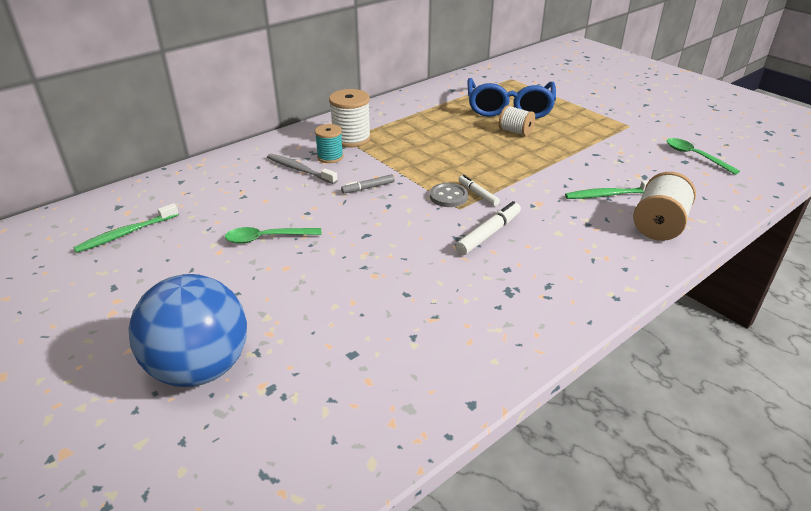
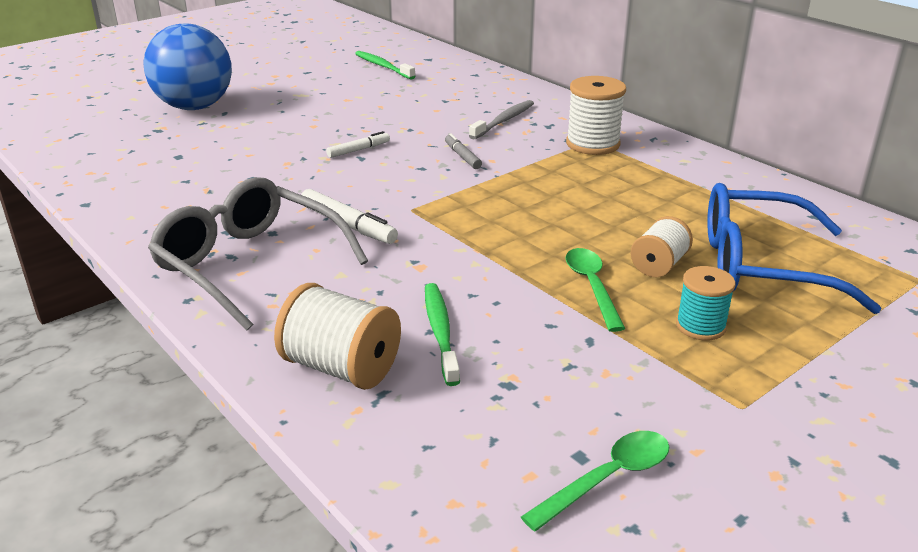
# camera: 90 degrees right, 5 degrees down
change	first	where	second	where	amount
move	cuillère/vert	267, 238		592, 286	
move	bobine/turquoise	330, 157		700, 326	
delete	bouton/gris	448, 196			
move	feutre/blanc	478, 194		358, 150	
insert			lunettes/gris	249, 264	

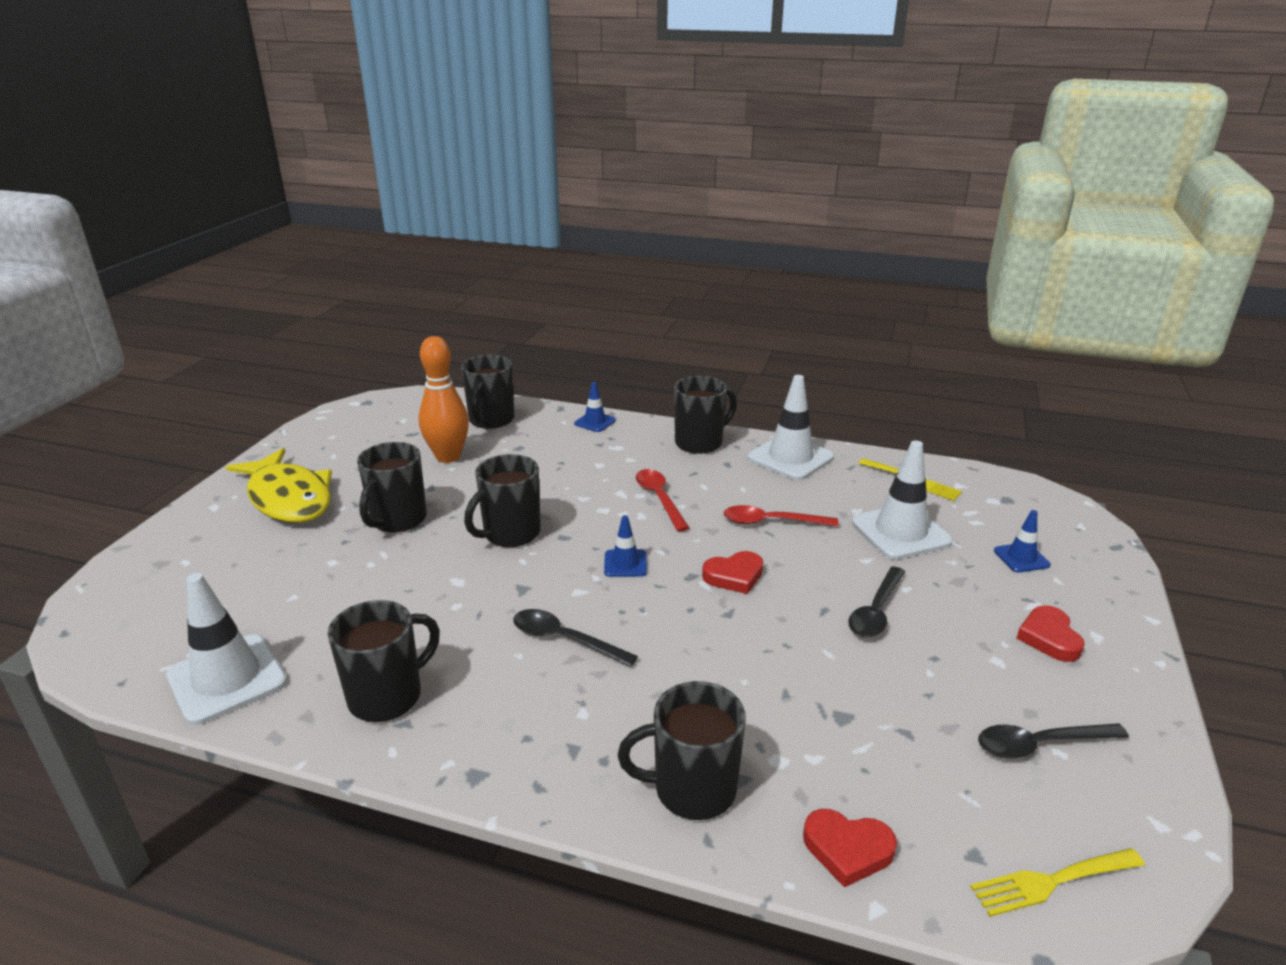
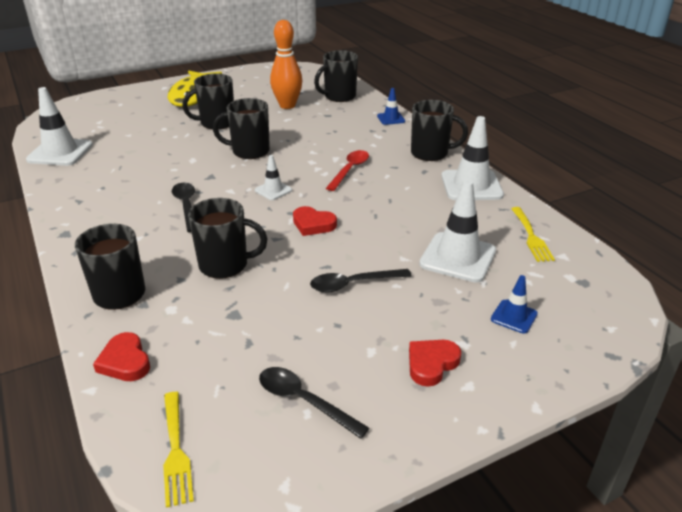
# camera: 45 degrees right, 5 degrees up
change	first	where	second	where	amount
move	tasse/noir	387, 696		225, 265	
recolor	cône de chantier/bleu	625, 563	cône de chantier/blanc	273, 190	
delete	cuillère/rouge	771, 522			
rotate	fourchette/jaune	1051, 882		176, 451	135 degrees counterclockwise

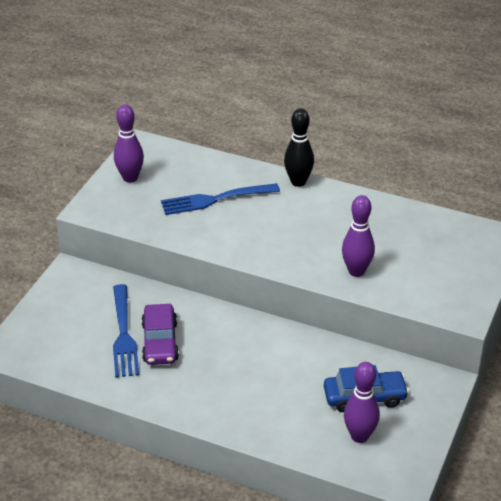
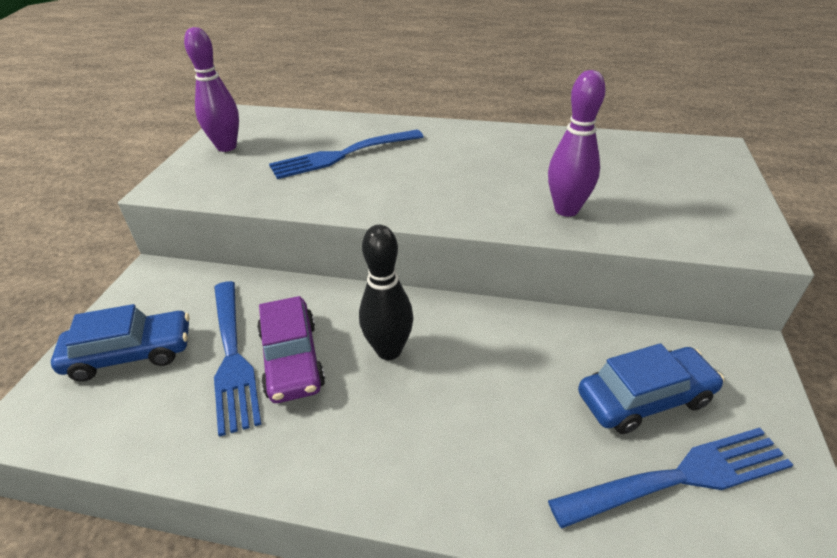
# camera: 10 degrees left, 0 degrees up
change	first	where	second	where	amount
move	quille/noir	298, 182		389, 350	
replace	quille/violet	359, 436	fourchette/bleu	678, 478	
insert			voiture/bleu	130, 354	

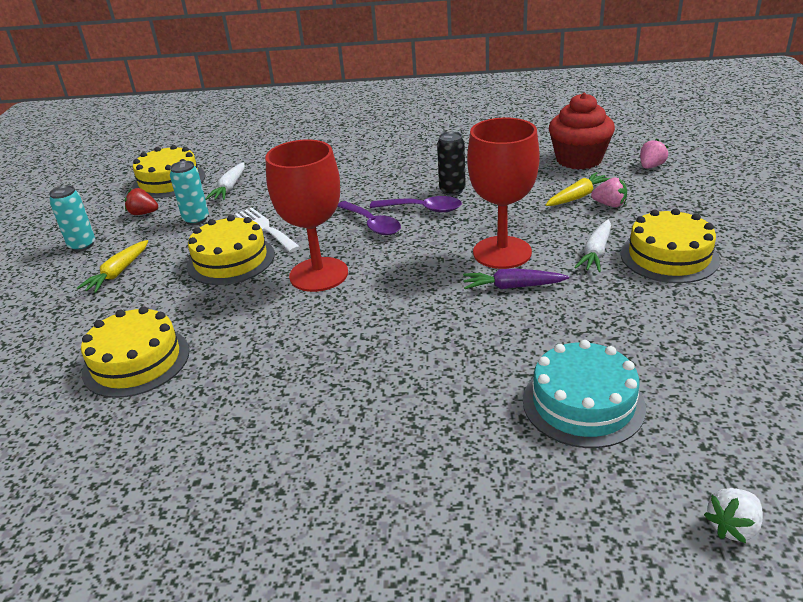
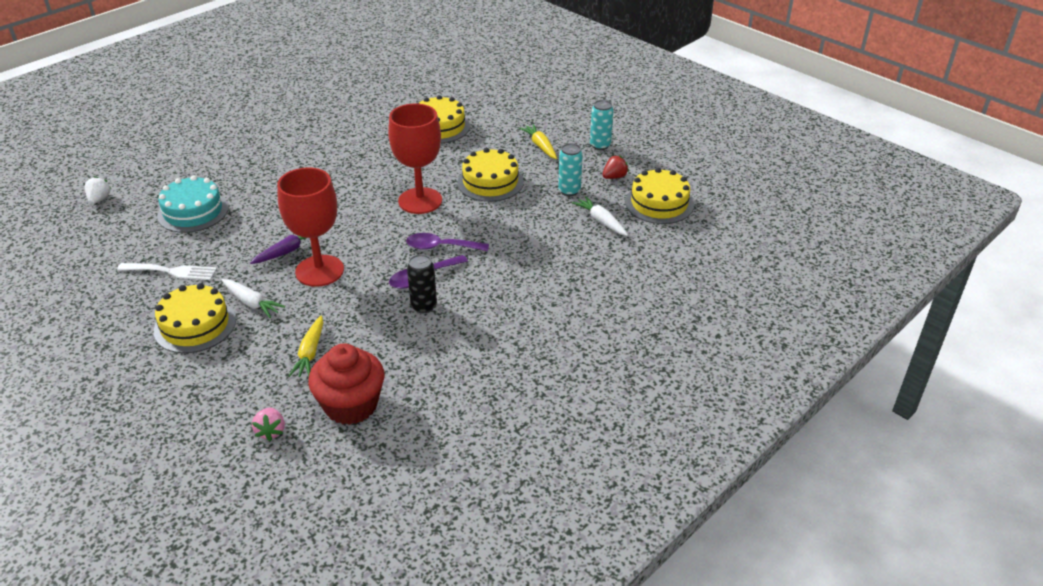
# camera: 130 degrees right, 5 degrees up
change	first	where	second	where	amount
move	fourchette/blanc	265, 228		172, 271	
rotate	carotte/blanc	596, 253		251, 303	150 degrees clockwise
delete	fraise/rose	609, 204			

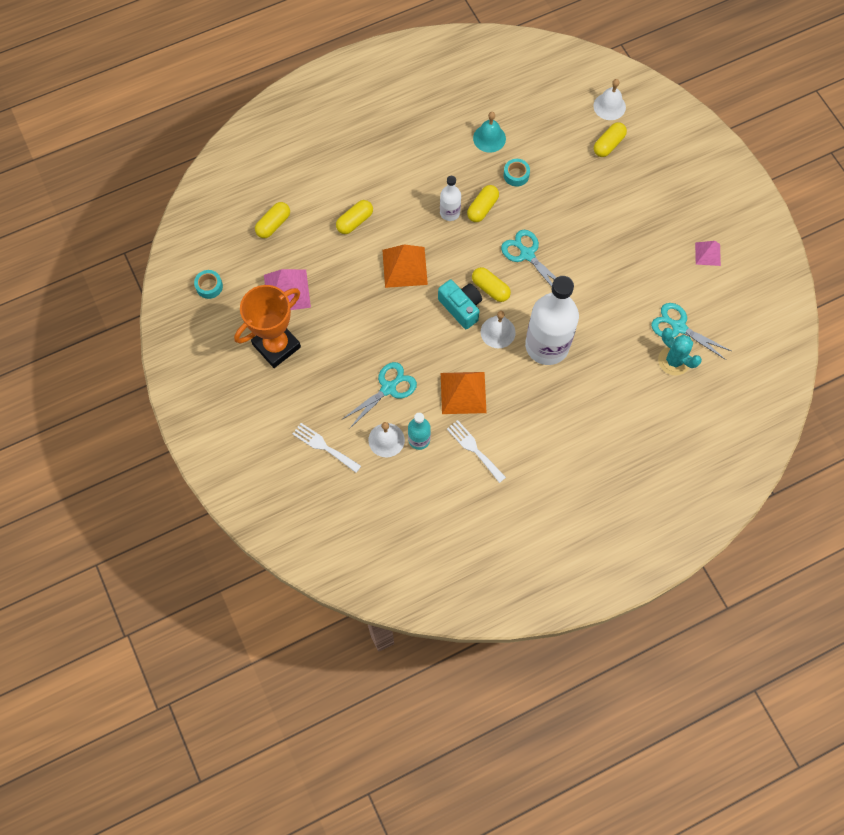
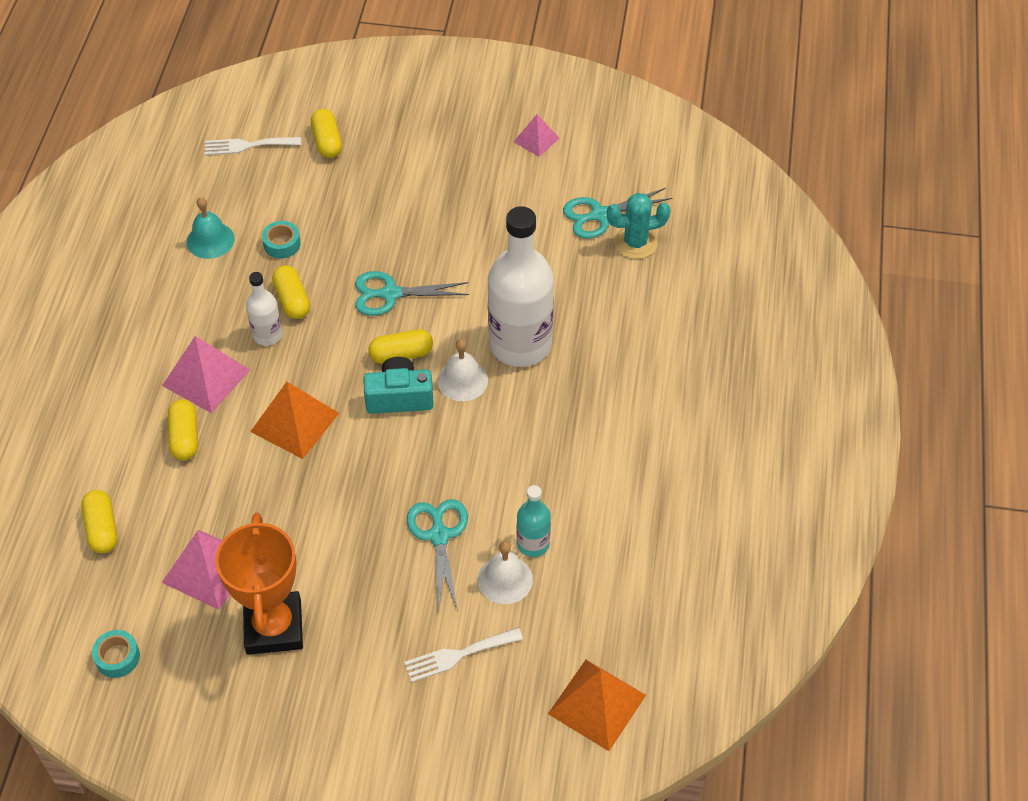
# camera: 55 degrees left, 15 degrees down
change	first	where	second	where	amount
move	pyramide/orange	463, 392		597, 704	
move	fourchette/blanc	474, 449		247, 145	
delete	cloche/blanc	609, 106			
insert			pyramide/rose	206, 377	

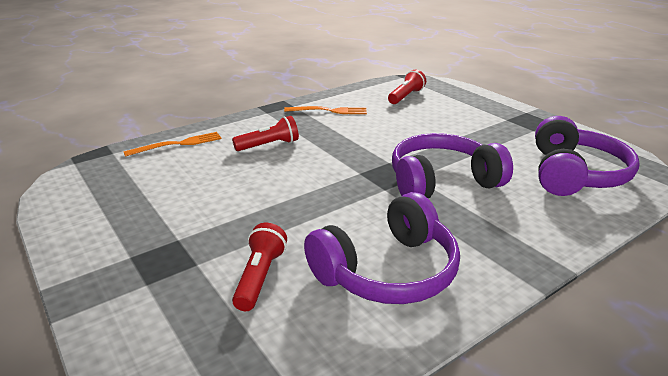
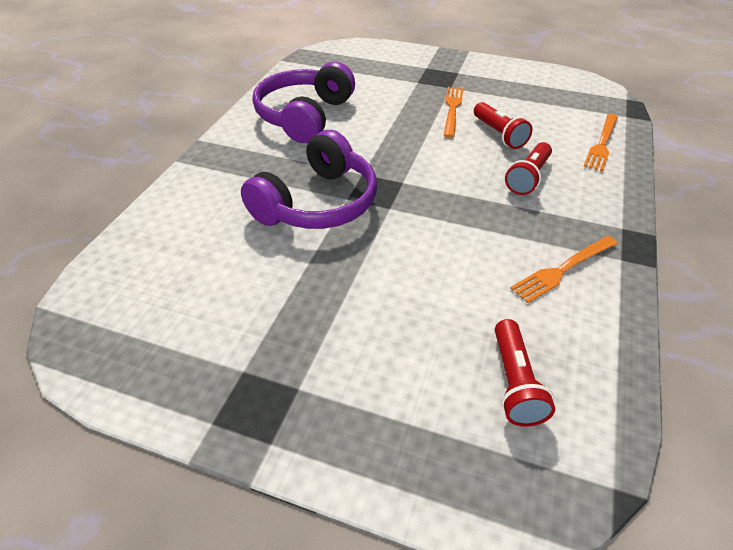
# camera: 145 degrees right, 15 degrees up
change	first	where	second	where	amount
move	lampe de poche/rouge	260, 277		499, 134	
delete	casque audio/violet	574, 174			
insert			fourchette/orange	452, 109	

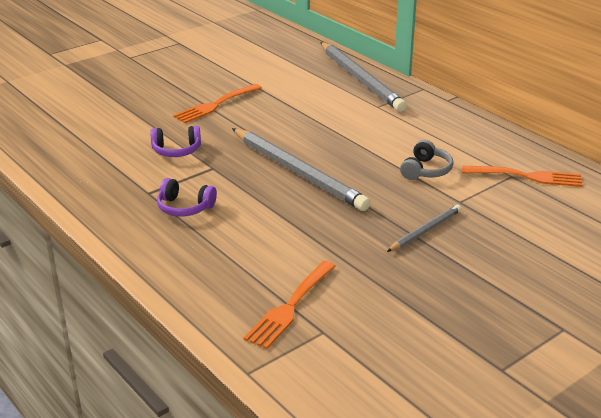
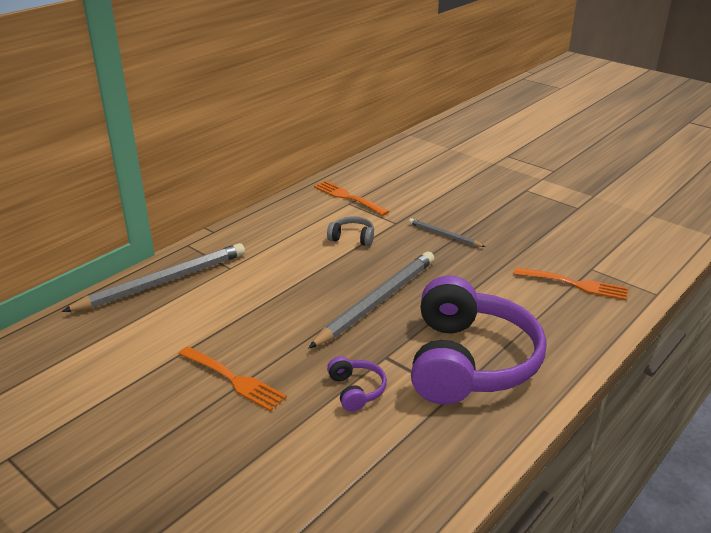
# camera: 100 degrees left, 0 degrees up
change	first	where	second	where	amount
resize	casque audio/violet	184, 207		469, 361	x2.49
rotate	fourchette/orange	527, 176		348, 197	45 degrees counterclockwise

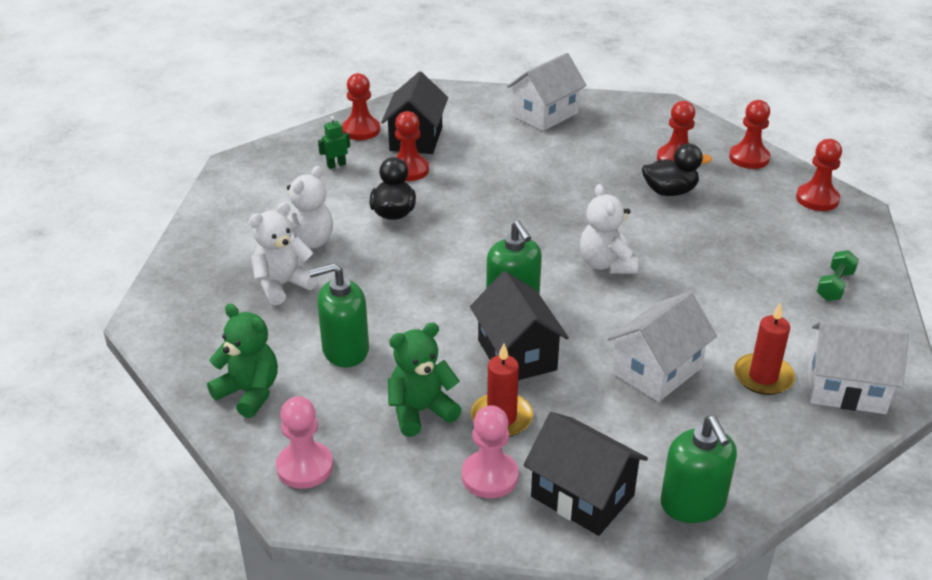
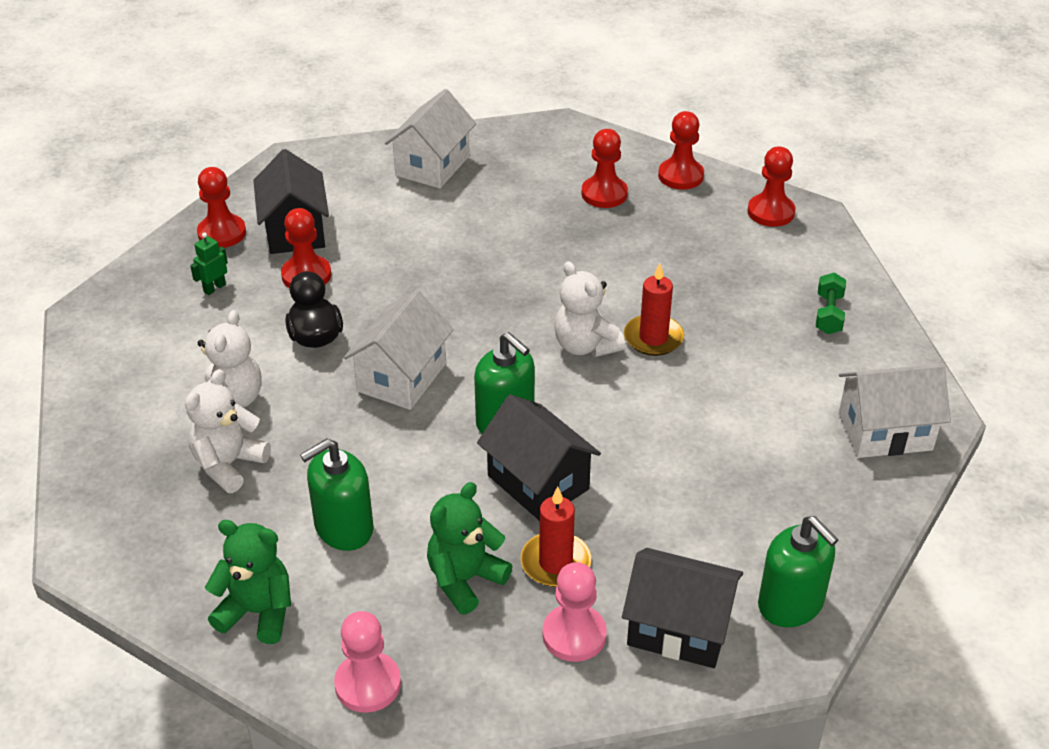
# camera: 20 degrees left, 5 degrees up
change	first	where	second	where	amount
move	maison/blanc	657, 370		402, 377	
delete	canard/noir	670, 191			
move	bougie/rouge	763, 377		653, 338	

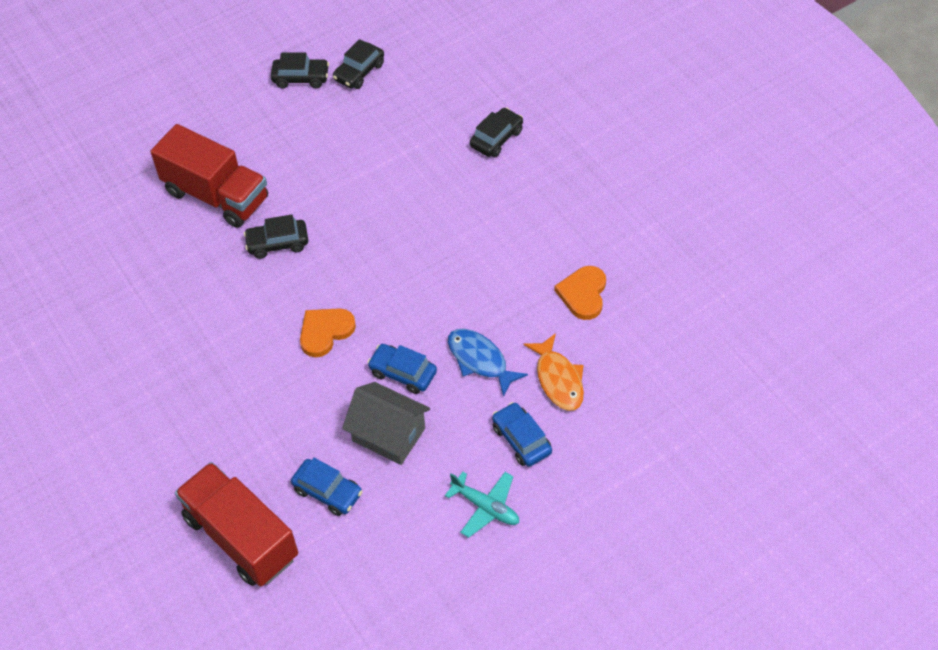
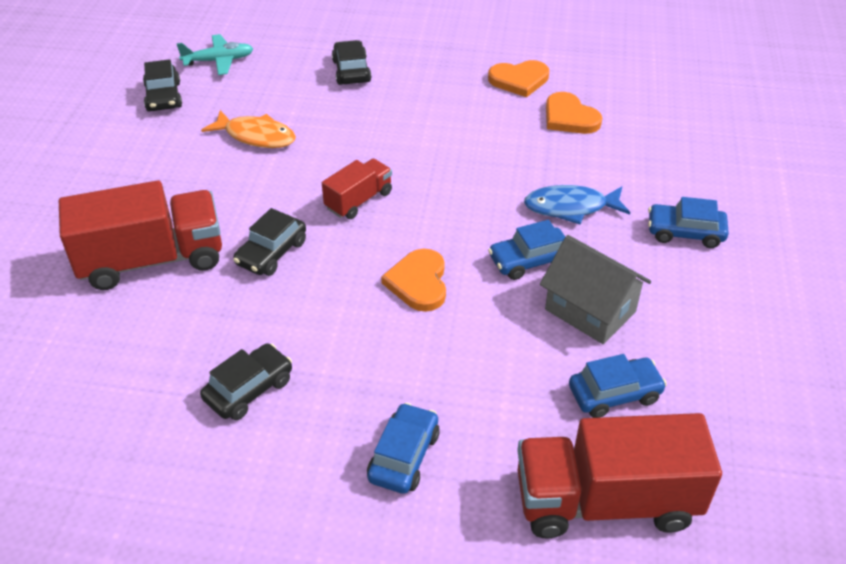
# camera: 50 degrees left, 10 degrees down
change	first	where	second	where	amount
move	voiture/noir	301, 78		249, 389	
rotate	maison/gris	389, 434		590, 310	60 degrees clockwise
move	avion/turquoise	486, 507		219, 61	
move	poisson/orange	558, 379		256, 136	
insert			camion/rouge	358, 200	
insert			voiture/bleu	404, 456	
insert			cœur/orange	519, 80	

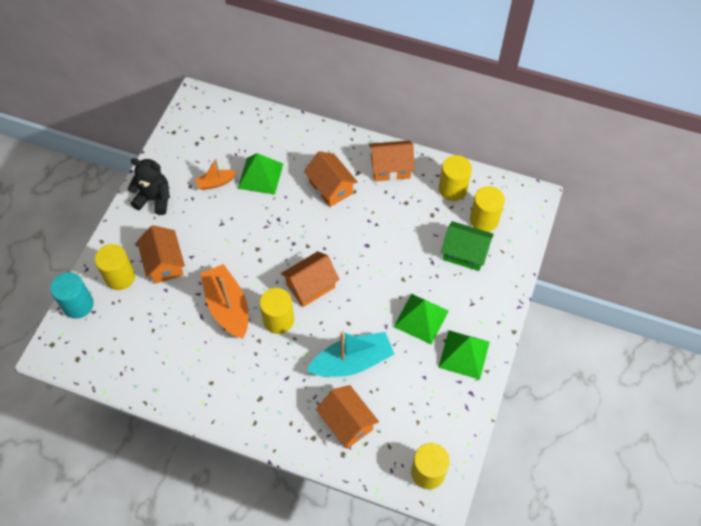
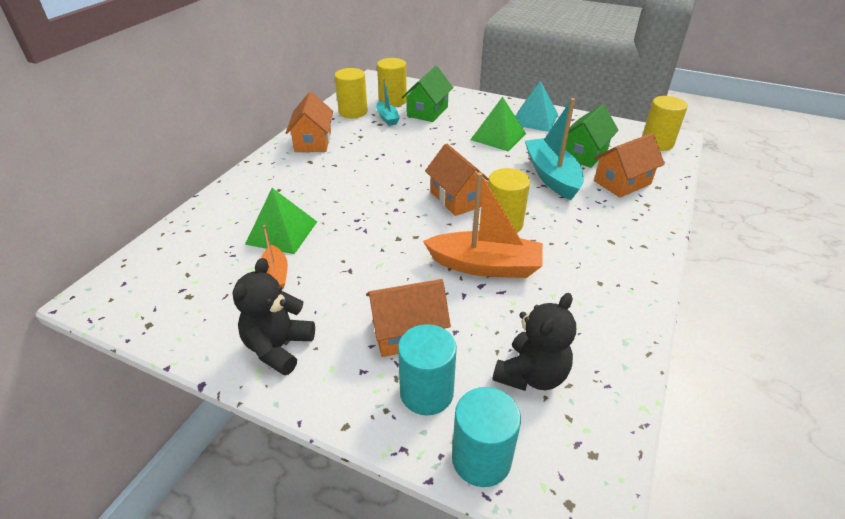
# camera: 85 degrees left, 20 degrees down
change	first	where	second	where	amount
recolor	cylindre/jaune	120, 277	cylindre/turquoise	426, 392	
rotate	bateau/orange	227, 307		485, 266	150 degrees counterclockwise
delete	maison/orange	331, 188			
recolor	pyramide/vert	464, 354	pyramide/turquoise	534, 119	
insert			bateau/turquoise	387, 118	
insert			ours en peluche/noir	531, 375	
insert			maison/vert	584, 154	

